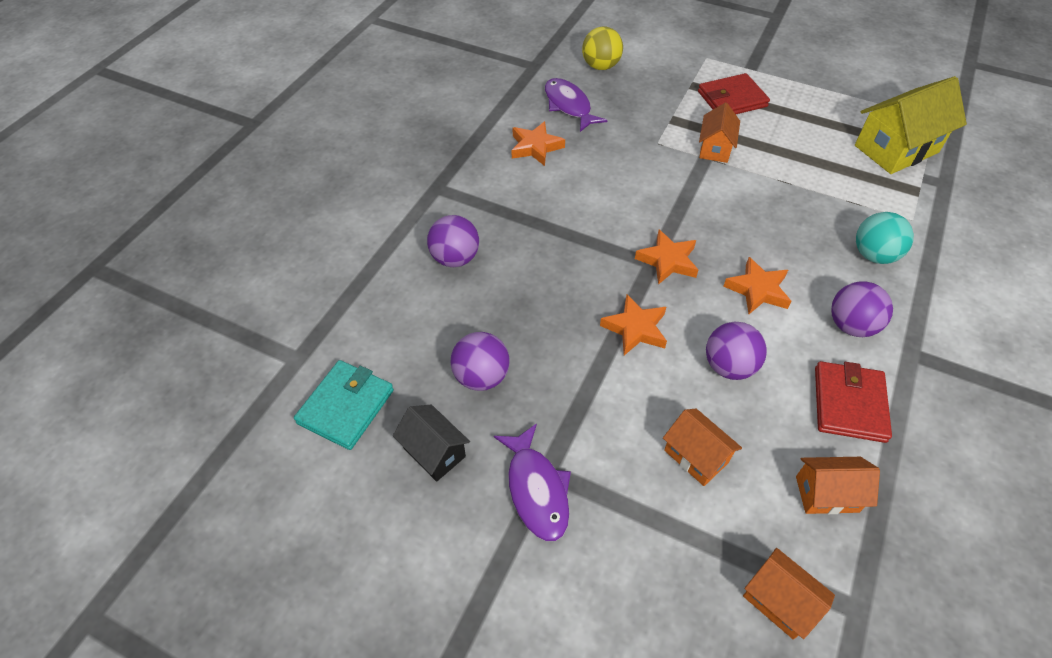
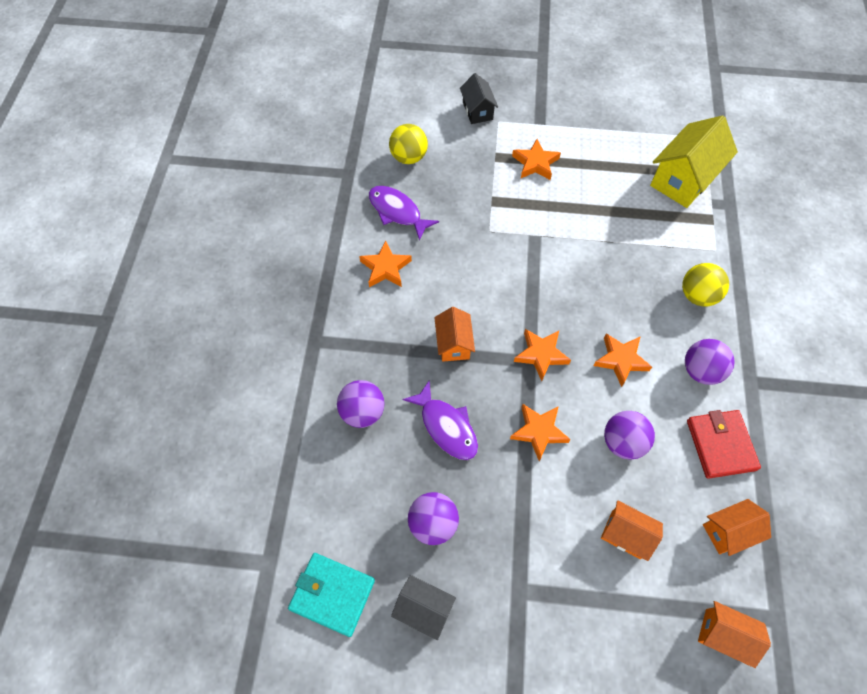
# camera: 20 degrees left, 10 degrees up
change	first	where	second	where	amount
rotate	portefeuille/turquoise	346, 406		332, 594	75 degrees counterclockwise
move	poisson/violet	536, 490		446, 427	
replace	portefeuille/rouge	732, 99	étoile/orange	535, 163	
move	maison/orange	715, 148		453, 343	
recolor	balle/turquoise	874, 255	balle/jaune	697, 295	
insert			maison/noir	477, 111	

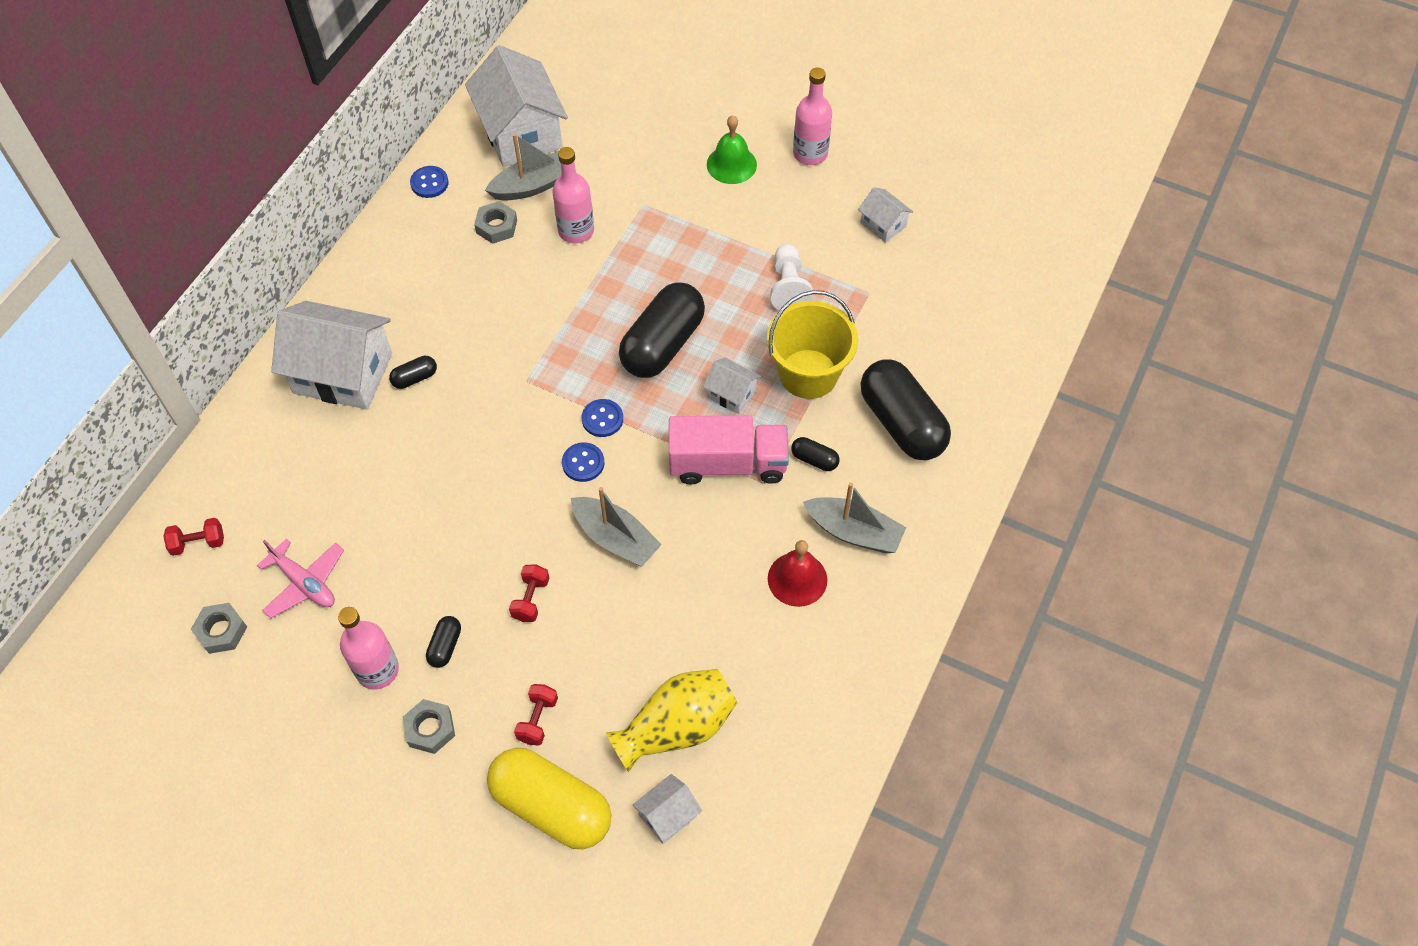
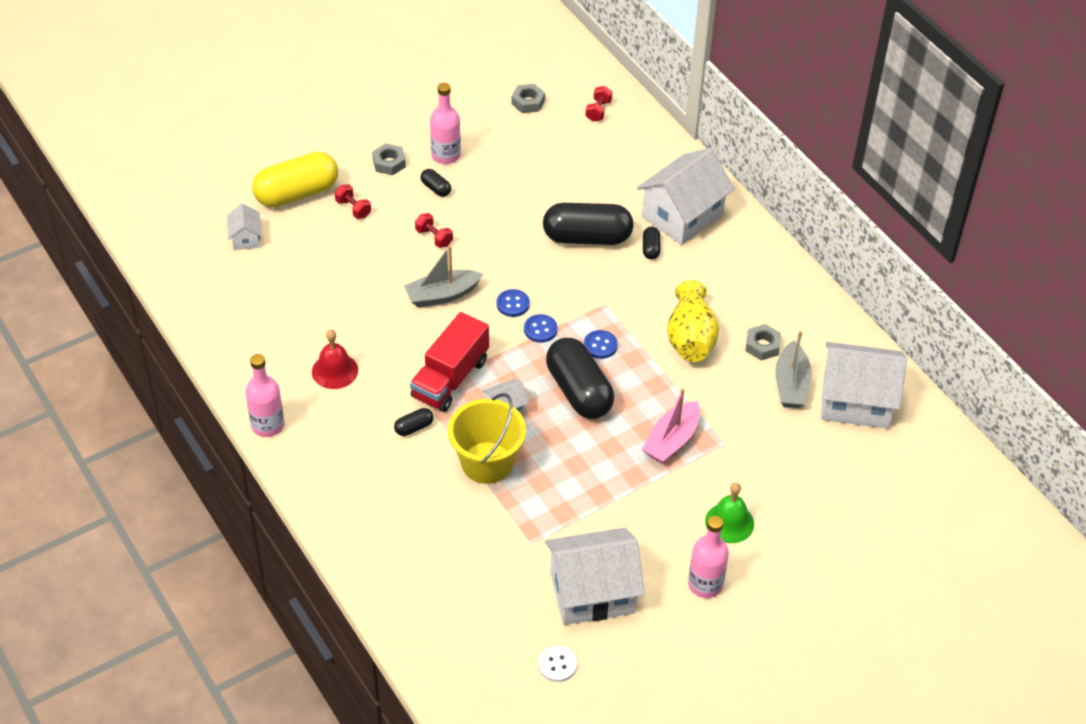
# camera: 120 degrees right, 10 degrees down
change	first	where	second	where	amount
delete	avion/rose	304, 583			
move	bouton/bleu	429, 183		600, 345	
move	bouteille/rose	576, 231		267, 425	
move	vase/jaune	677, 727		690, 338	
recolor	camion/rose	728, 463	camion/rouge	450, 378	
delete	pion/blanc	788, 287			
delete	bateau/gris	854, 532			
resize	maison/blanc	883, 224		592, 592	x2.14
move	gélule/noir	901, 423		587, 237	
insert			bouton/blanc	557, 665	
insert			bateau/rose	671, 440	

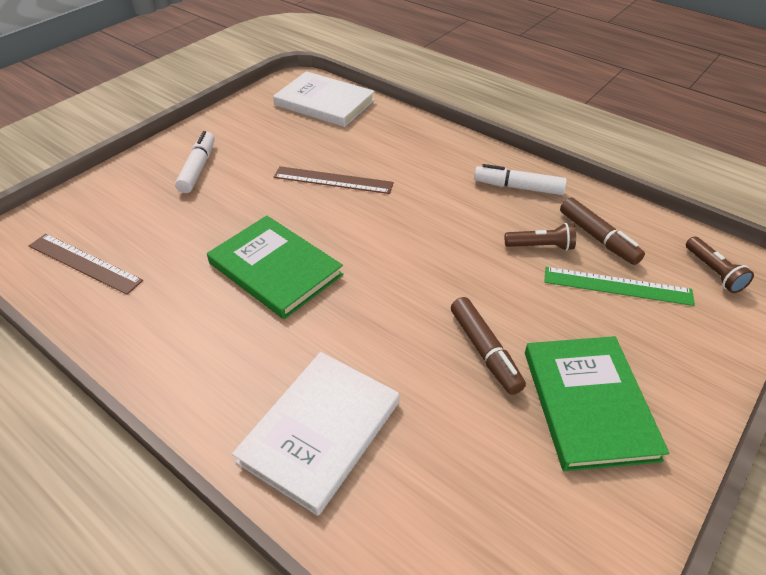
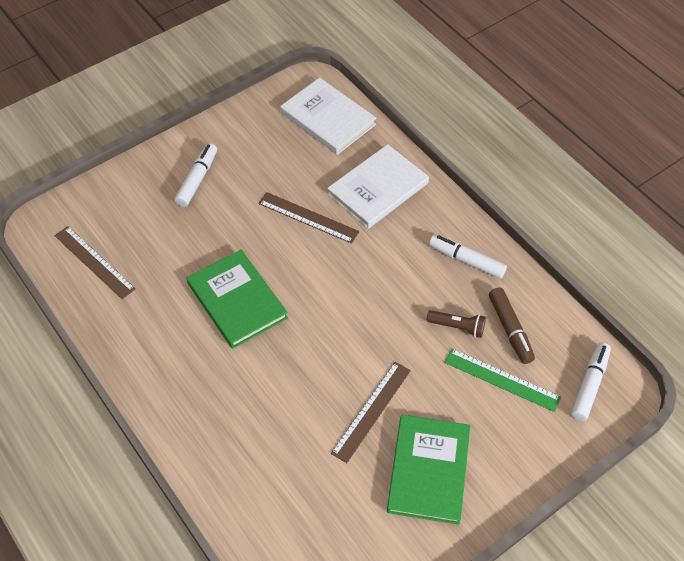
# camera: 15 degrees right, 10 degrees up
change	first	where	second	where	amount
move	livre/blanc	320, 431		378, 189	
replace	feutre/marron	484, 351	règle/marron	371, 411	
replace	lampe de poche/marron	713, 272	feutre/blanc	589, 385	

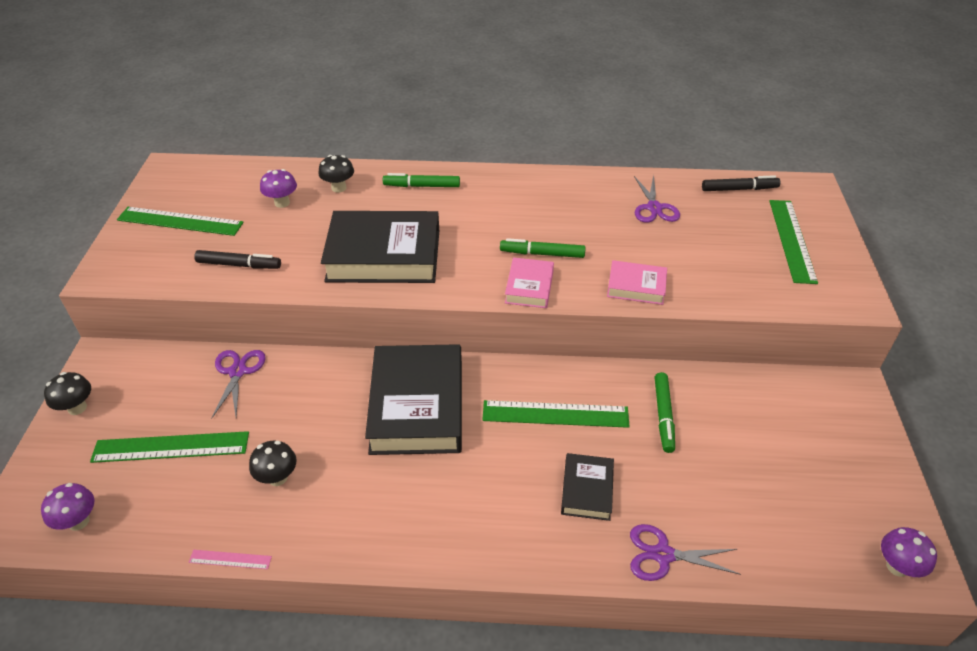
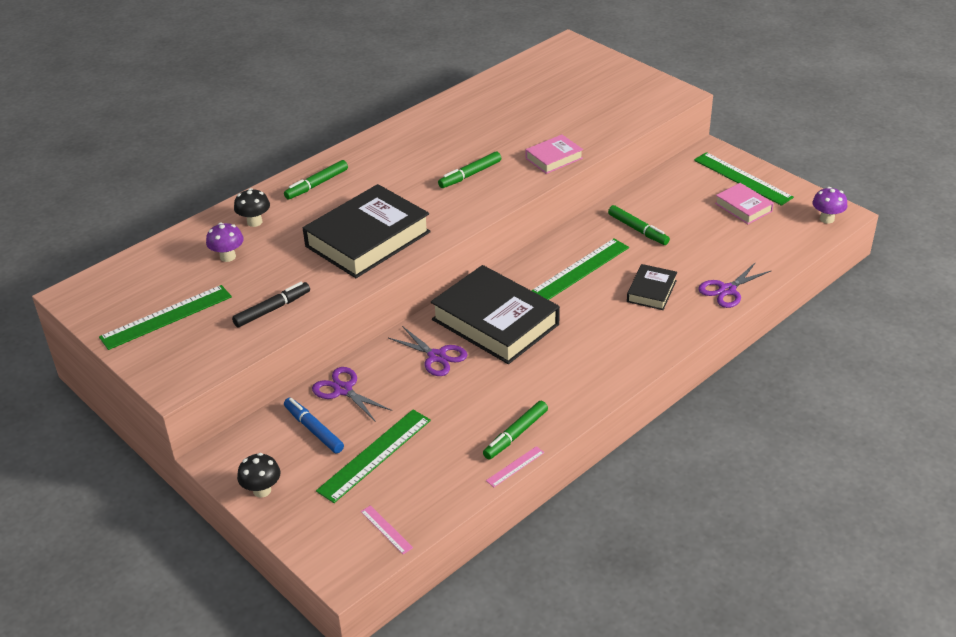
# camera: 45 degrees left, 5 degrees down
change	first	where	second	where	amount
replace	champignon/violet	78, 521	règle/rose	386, 529	
delete	champignon/noir	277, 477			
move	livre/rose	529, 287		743, 207	
rotate	livre/noir	587, 490		651, 291	60 degrees clockwise
move	ciseaux/violet	654, 208		436, 356	
delete	feutre/noir	739, 189			
move	règle/vert	792, 240		742, 178	
insert			feutre/bleu	314, 430	
insert			feutre/vert	516, 435	

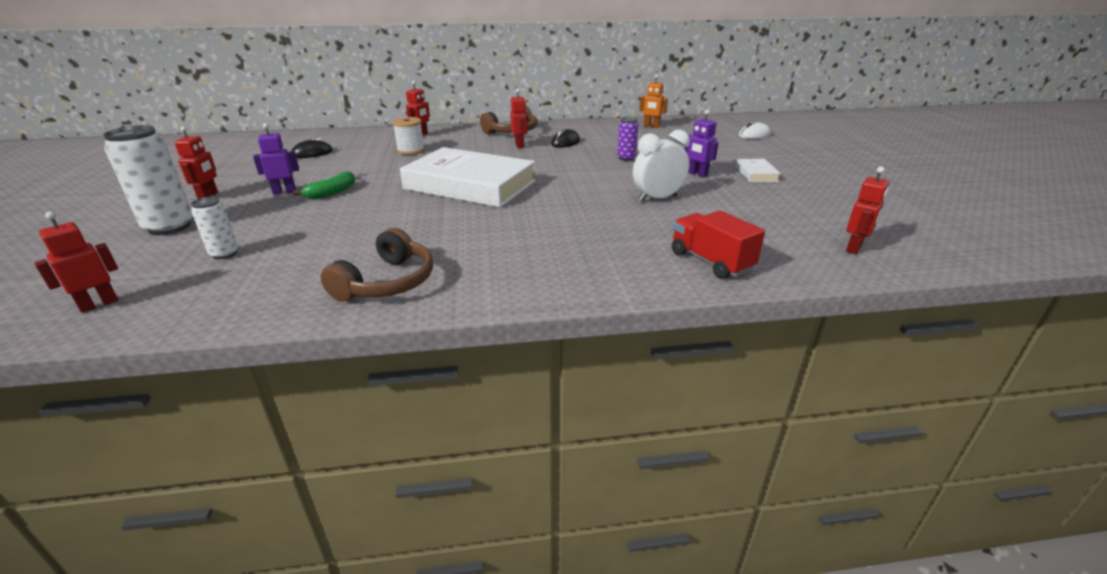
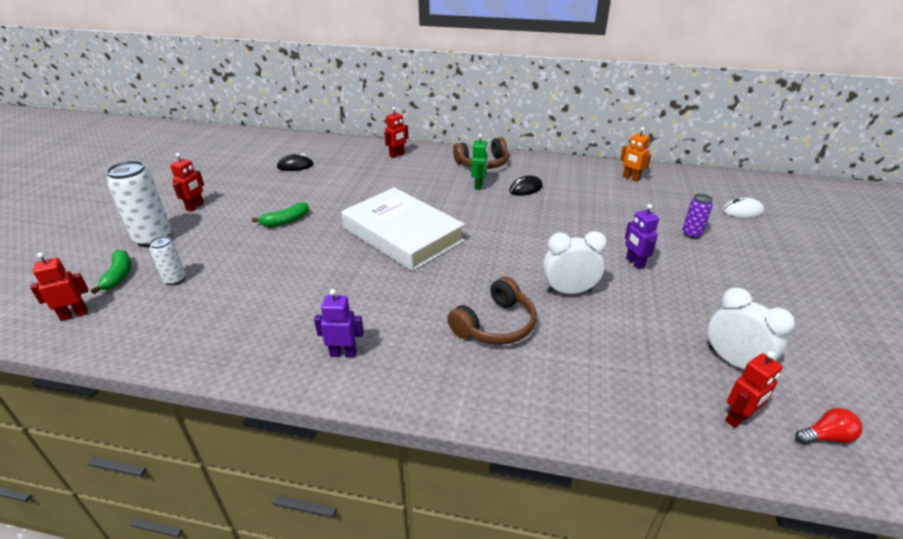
# camera: 20 degrees right, 5 degrees up
change	first	where	second	where	amount
move	robot/violet	284, 192		343, 353	
move	casque audio/marron	387, 282		495, 325	
delete	bobine/blanc	411, 150			
recolor	robot/rouge	519, 145	robot/vert	478, 185	
move	canette/violet	626, 158		691, 234	
delete	camion/rouge	710, 261			
delete	livre/blanc	756, 174			
insert			banane/vert	119, 276	
insert			réveil/blanc	733, 361	
insert			ampoule/rouge	826, 437	

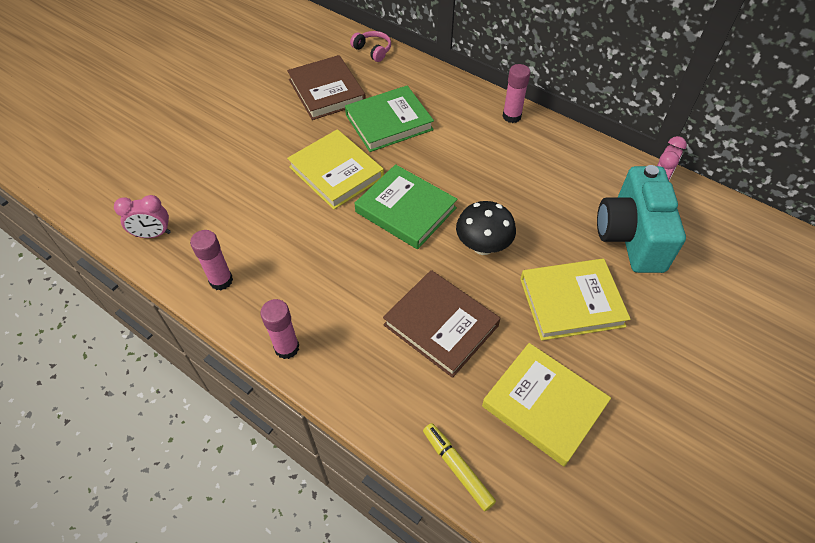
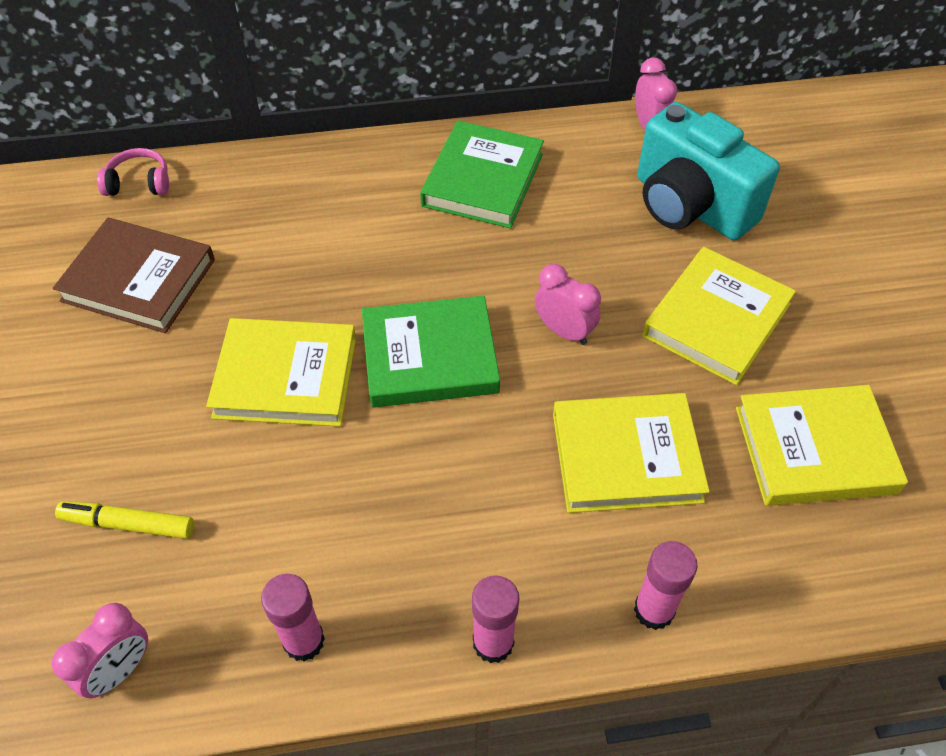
# camera: 45 degrees left, 0 degrees up
change	first	where	second	where	amount
move	livre/vert	389, 122		483, 180	
recolor	livre/marron	441, 325	livre/jaune	626, 457	
move	feutre/jaune	457, 468		128, 524	
replace	champignon/noir	483, 246	réveil/rose	564, 331	
move	bâton de colle/rose	511, 116		654, 610	

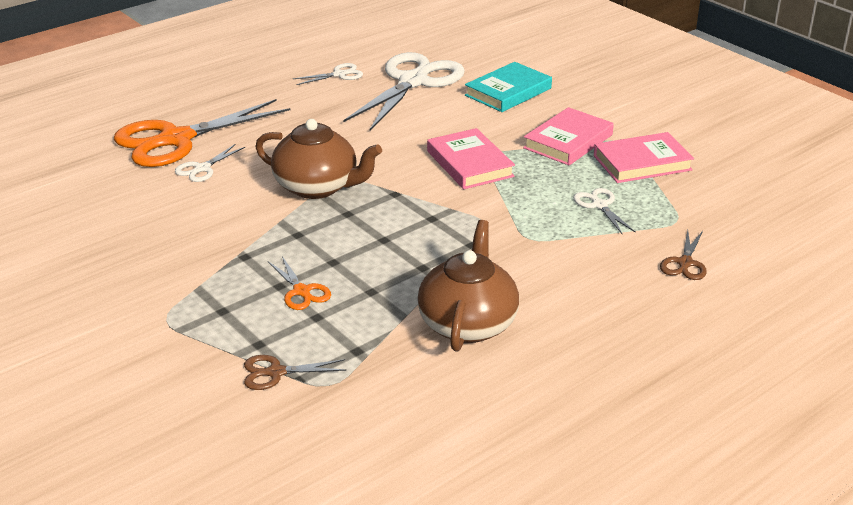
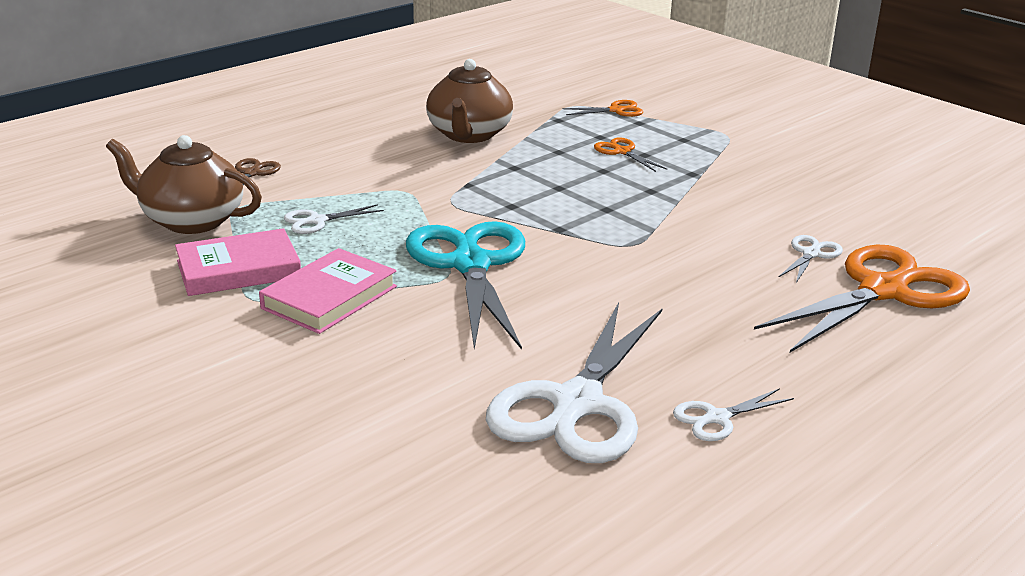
# camera: 175 degrees right, 5 degrees down
change	first	where	second	where	amount
recolor	ciseaux/marron	276, 372	ciseaux/orange	616, 110	
move	théière/marron	317, 187		191, 220	
replace	livre/rose	470, 164	ciseaux/turquoise	470, 265	
delete	livre/turquoise	508, 92			
rotate	ciseaux/blanc	599, 205		317, 221	90 degrees clockwise

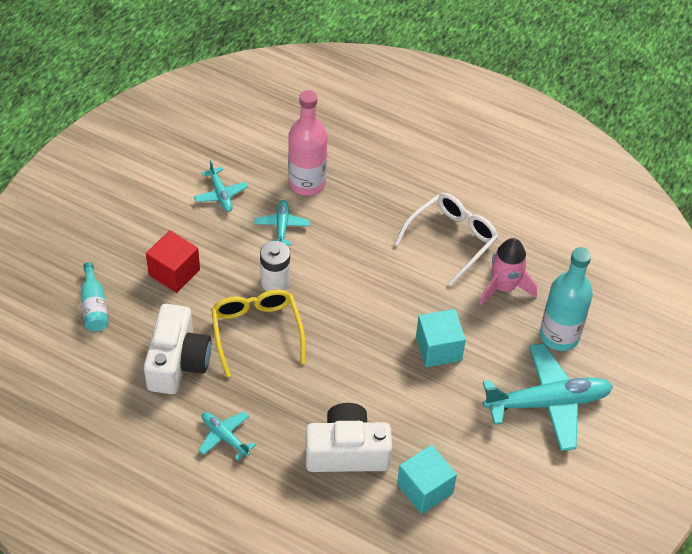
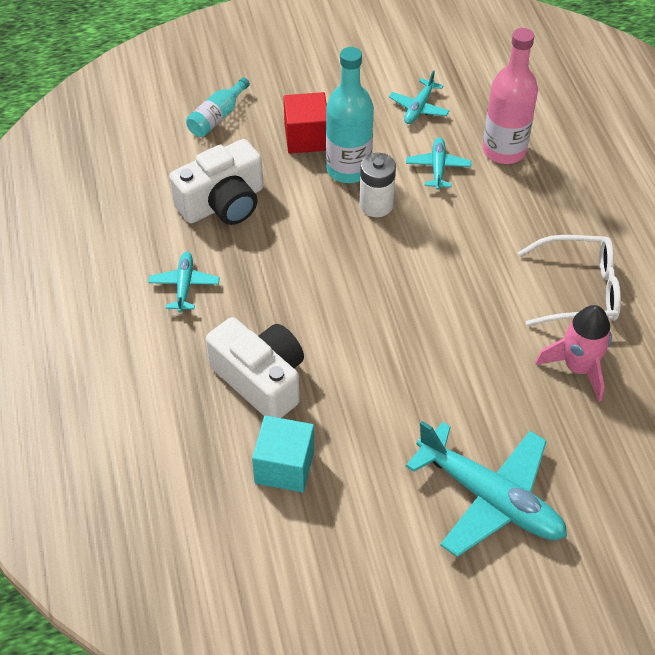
# camera: 50 degrees right, 0 degrees up
change	first	where	second	where	amount
delete	lunettes/jaune	256, 330			
rotate	avion/turquoise	282, 226		438, 167	45 degrees counterclockwise
delete	cube/turquoise	438, 348			
move	bouteille/turquoise	559, 336		348, 169	

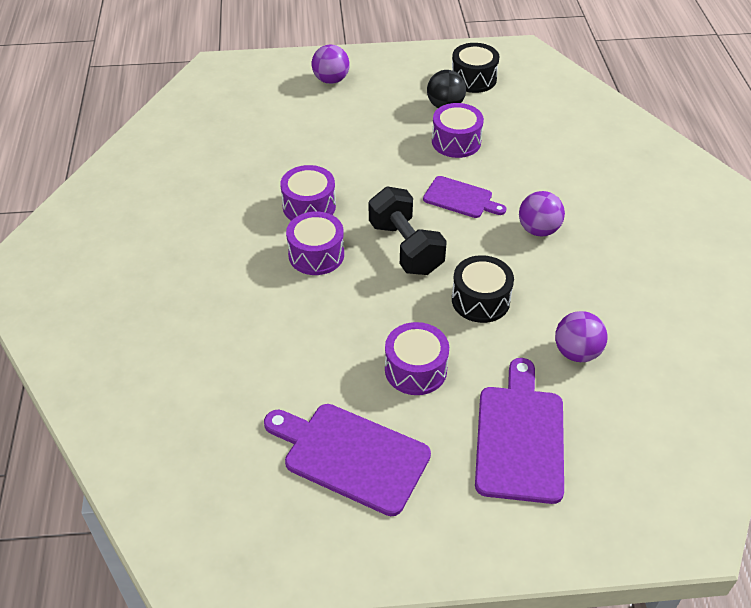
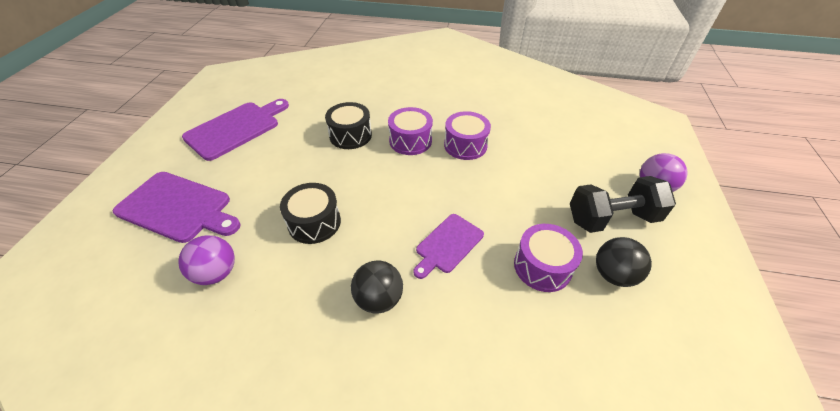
# camera: 105 degrees right, 0 degrees up
change	first	where	second	where	amount
move	haltère/noir	405, 248		612, 218	
delete	tambour/violet	415, 369			
move	tambour/noir	473, 79		350, 135	
recolor	balle/violet	538, 230	balle/noir	379, 299	

